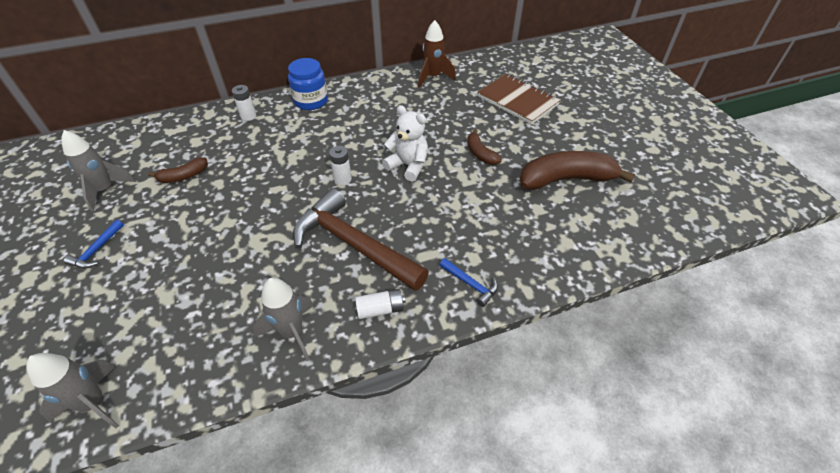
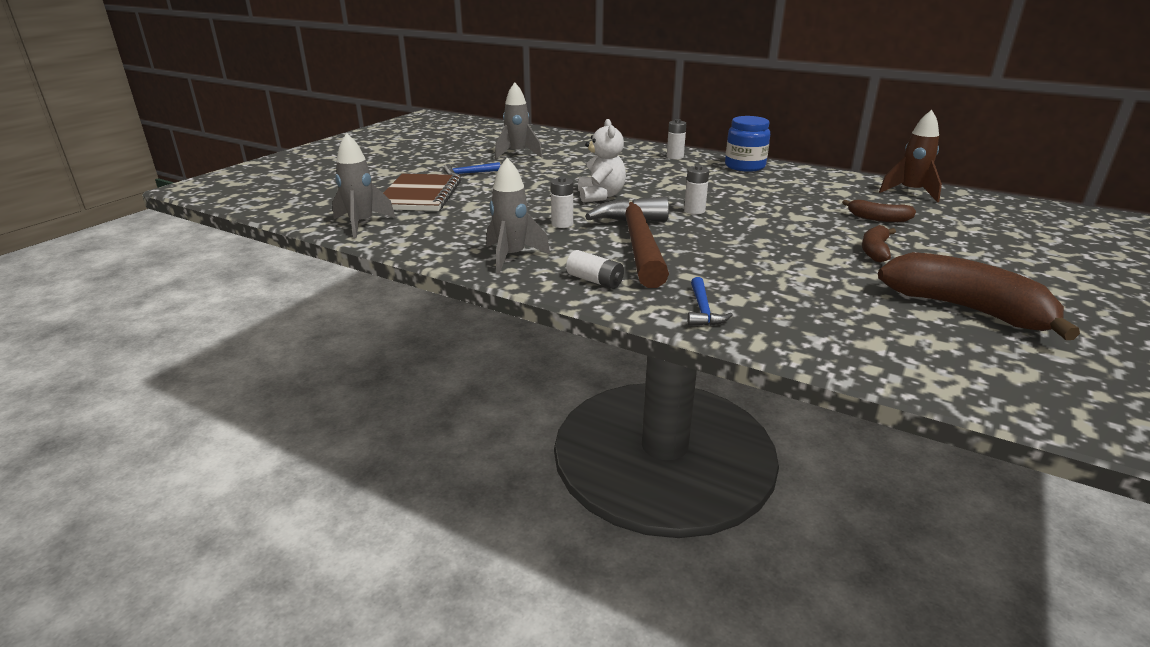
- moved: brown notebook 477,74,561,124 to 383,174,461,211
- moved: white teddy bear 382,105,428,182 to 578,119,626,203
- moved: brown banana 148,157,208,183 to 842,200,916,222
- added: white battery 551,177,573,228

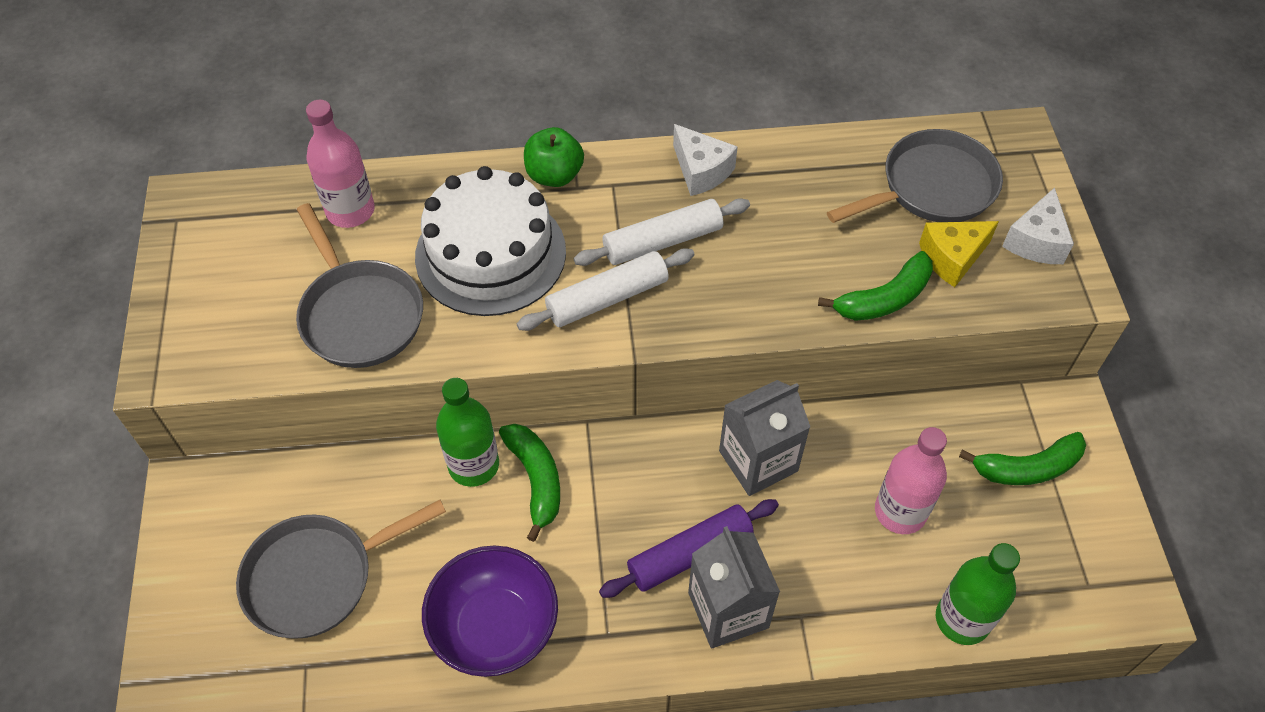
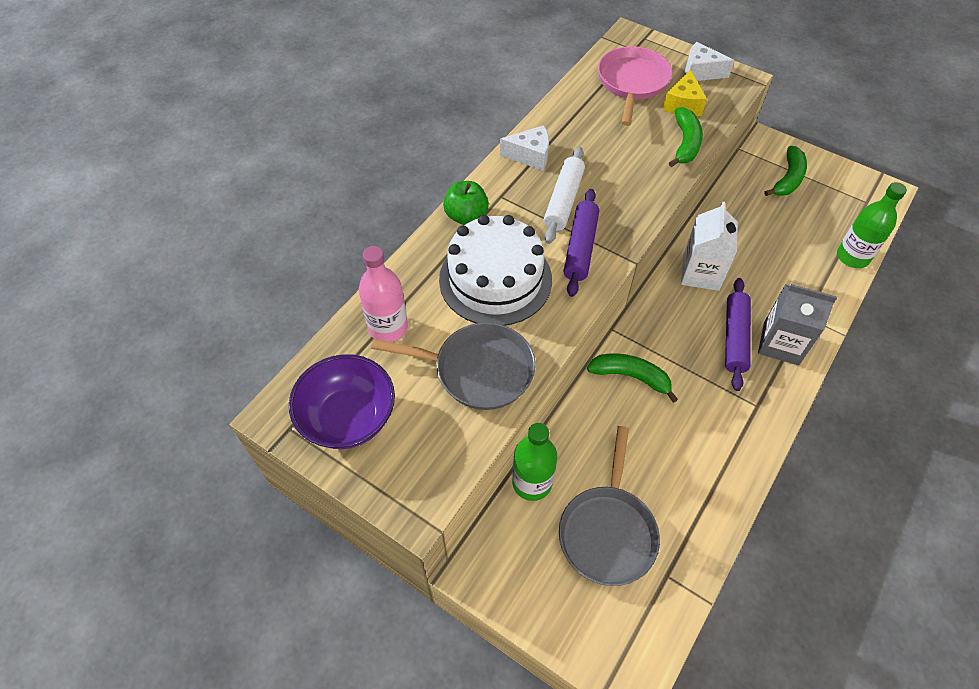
- recoloured: grey pan 827,129,1003,223 to pink pan 598,46,672,126
- turned: white cheese 1002,187,1074,264 = 685,42,734,81 135 degrees clockwise
- recoloured: white rolling pin 517,248,694,331 to purple rolling pin 563,189,599,297
- moved: green bottle 436,378,499,487 to 512,423,557,501
- recoloured: grey carton 719,380,810,496 to white carton 681,202,738,291
- removed: pink bottle 875,427,947,534
- moved: purple bowl 422,545,558,677 to 289,354,395,449

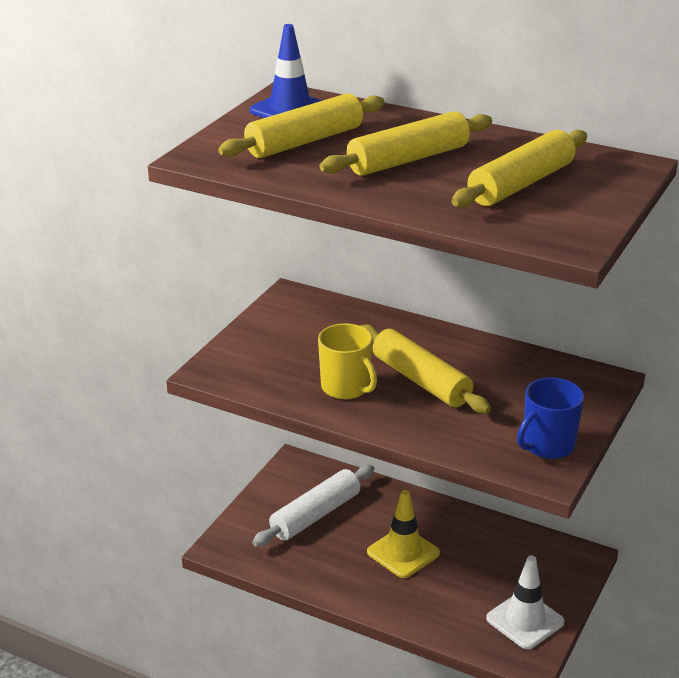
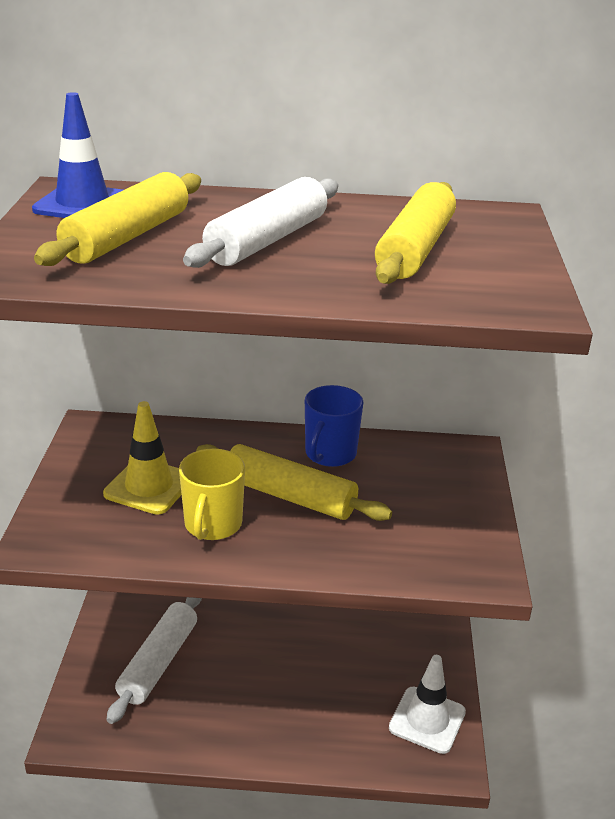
- recoloured: yellow rolling pin 320,111,492,176 to white rolling pin 183,177,338,268
- turned: yellow mug 318,323,377,399 = 179,449,245,540 75 degrees clockwise
- moved: blue mug 517,378,584,459 to 305,385,363,467
- moved: yellow traffic cone 367,490,440,578 to 103,401,182,515

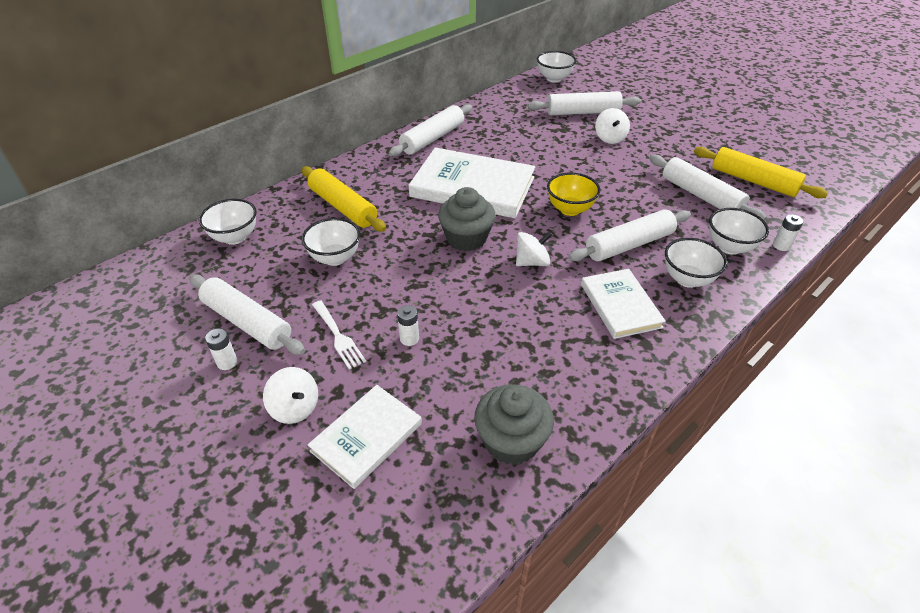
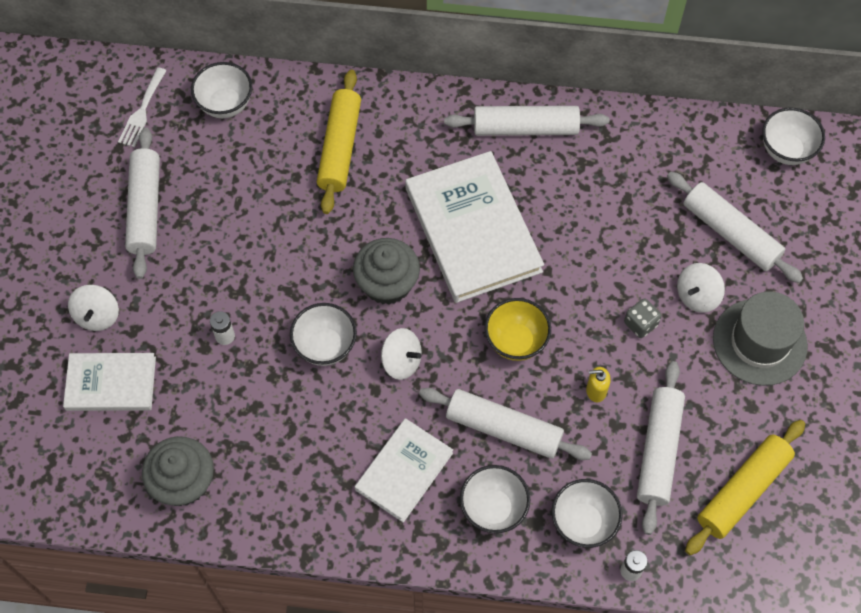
- turned: yellow rolling pin 694,147,828,198 = 685,420,805,555 45 degrees clockwise
- moved: white bowl 302,218,360,266 to 290,303,357,366
- moved: white fork 312,301,366,369 to 118,67,167,147
- removed: white battery 205,328,237,370
- added: grey hat 713,291,808,386
- added: grey dice 624,298,661,338
- added: yellow soap dispenser 586,367,611,402

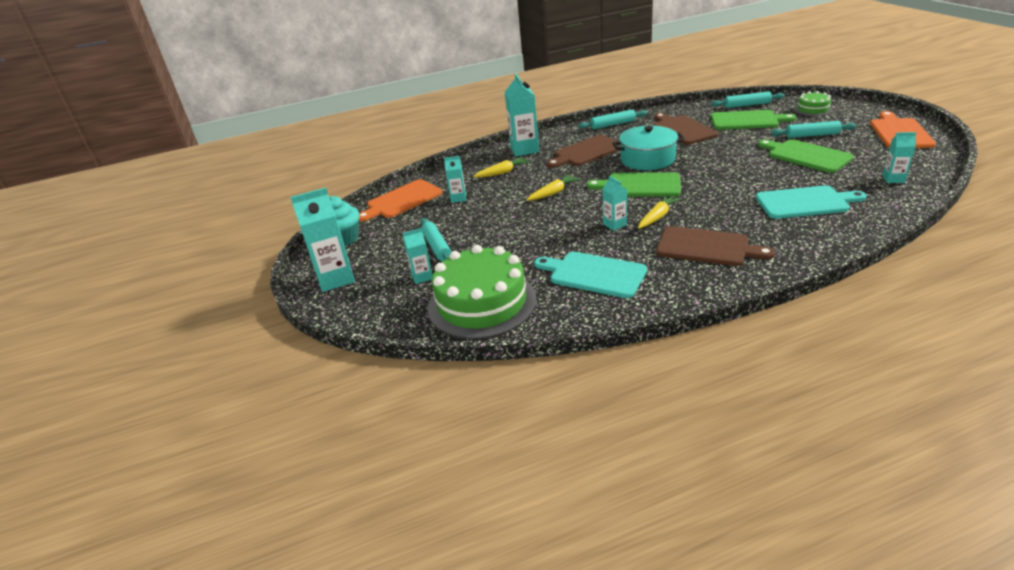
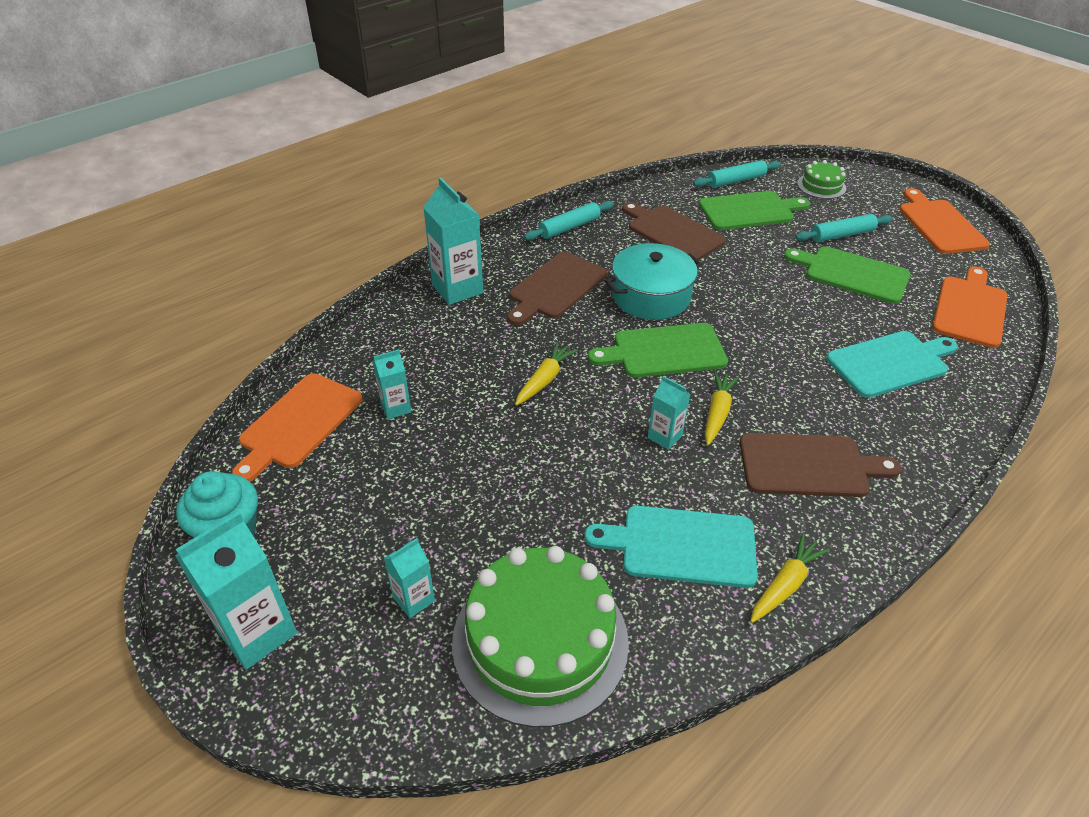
- replaced: turquoise carton 882,132,916,183 to orange cutting board 932,266,1007,348
- moved: yellow carrot 473,157,530,178 to 750,533,830,623
- removed: turquoise rolling pin 421,218,451,261

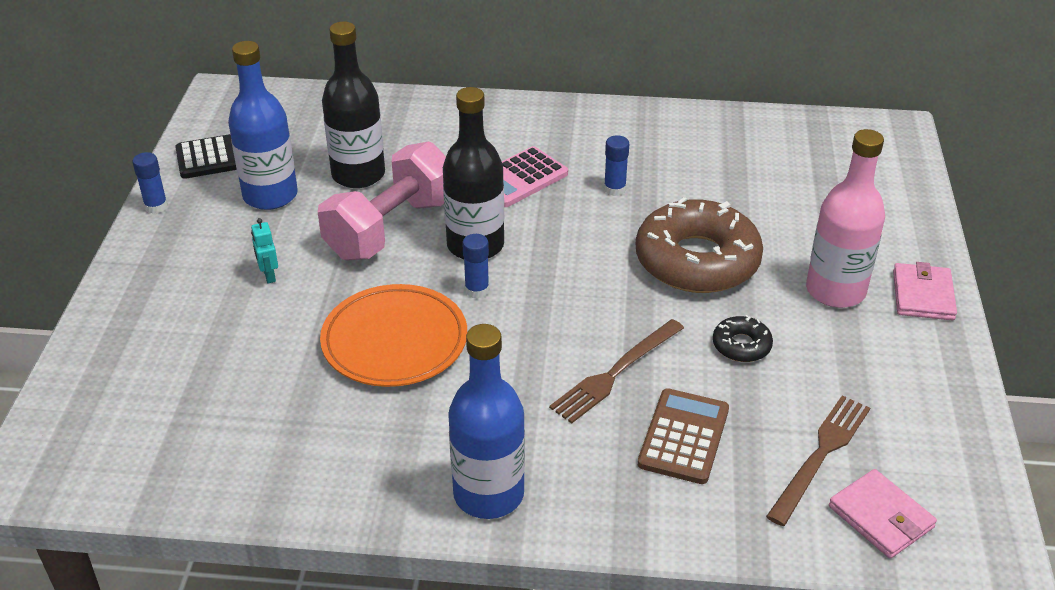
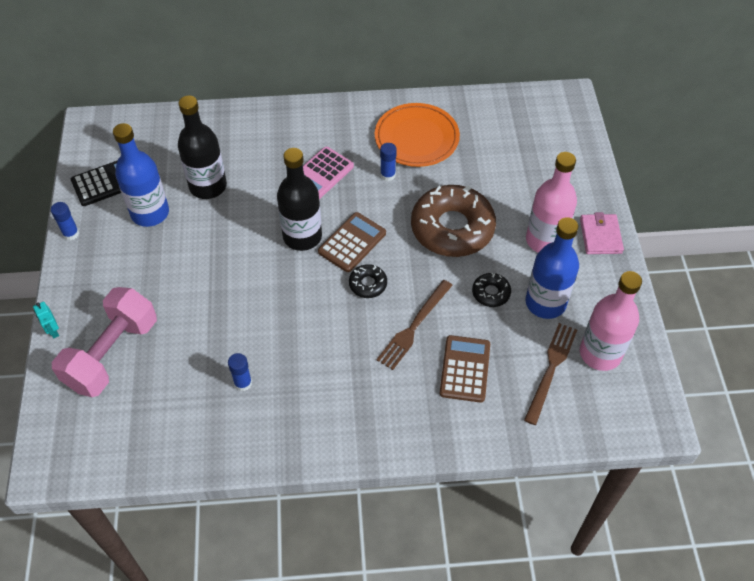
- moved: pink dumbbell 318,141,446,260 to 52,287,157,397
- moved: turquoise robot 251,218,278,283 to 33,302,59,338
- moved: blue glue stick 462,234,489,299 to 228,353,252,391
- moved: orange plate 320,284,467,387 to 375,103,460,167
- moved: blue bottle 448,324,525,519 to 525,217,579,319
- removed: pink wallet 829,469,937,559
- added: brown calculator 318,212,386,272
- added: black donut 349,264,387,298
- added: pink bottle 580,271,642,371

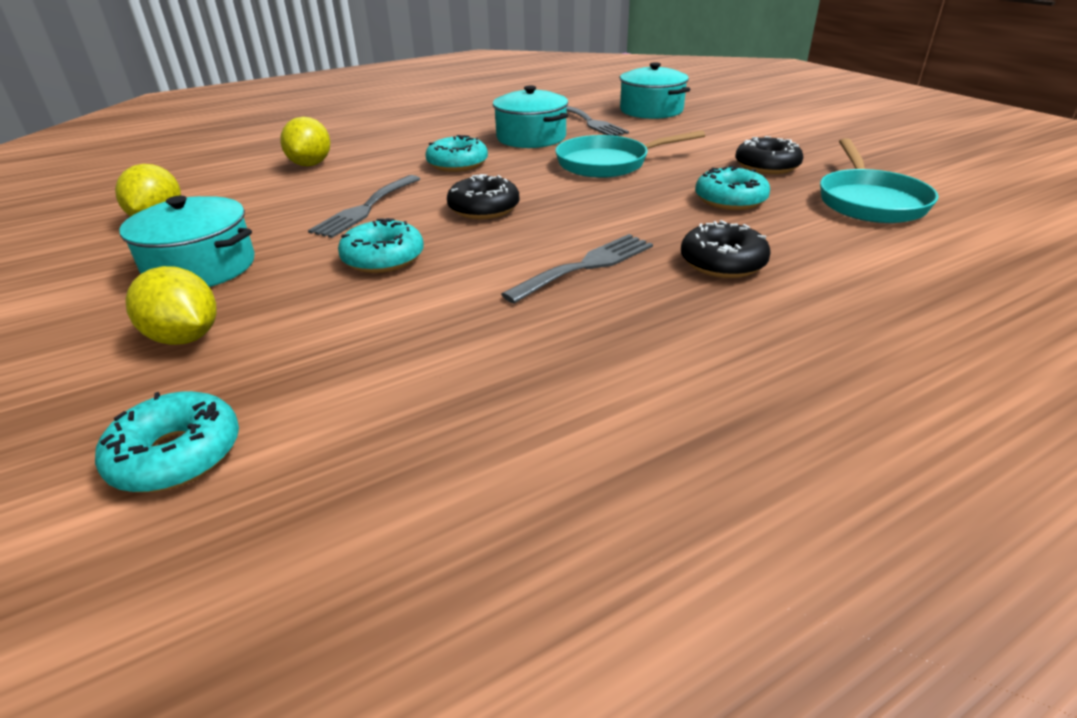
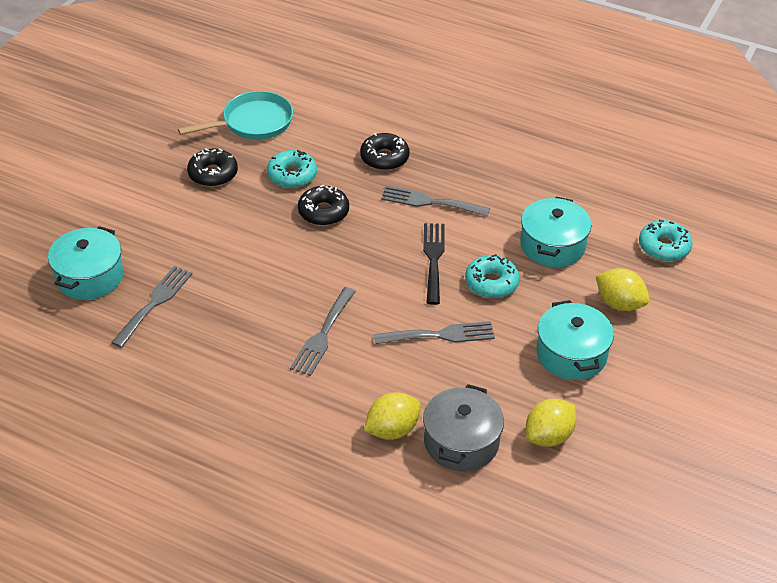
- moved: turquoise pot 493,85,568,148 to 520,196,592,267
- removed: turquoise pan 555,130,705,178
- replaced: turquoise donut 425,135,488,172 to grey fork 290,287,356,376
- moved: black donut 447,174,519,219 to 298,185,349,226
- turned: yellow lemon 125,266,217,345 = 596,268,649,311 60 degrees counterclockwise
- added: black fork 423,223,445,305
- added: grey pot 423,384,504,471

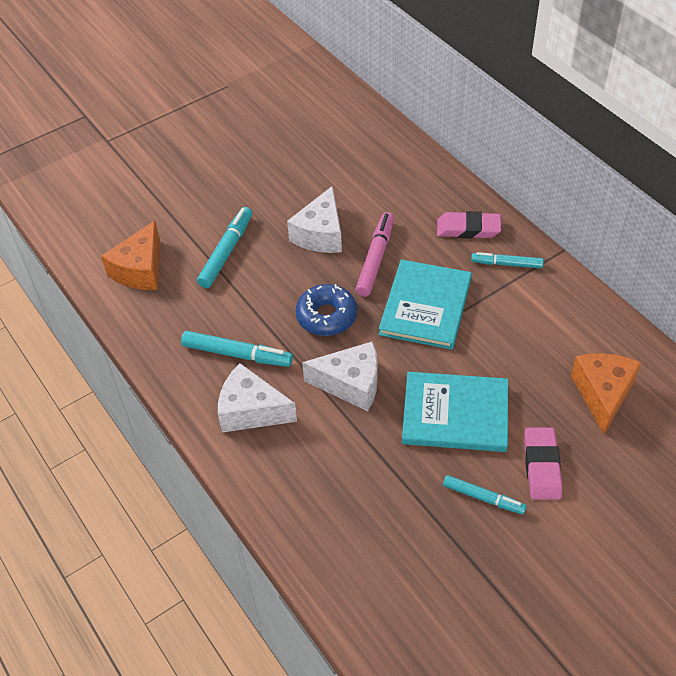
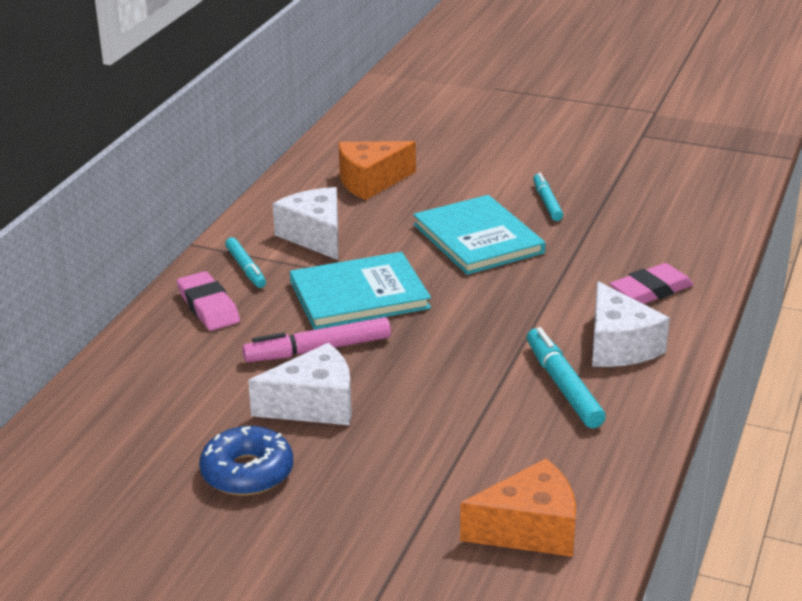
- removed: turquoise marker 197,207,252,288
- moved: blue donut 296,284,357,336 to 199,426,293,496
- moved: white cheese 302,341,377,411 to 273,187,338,260
- moved: pink eraser 524,428,562,500 to 610,263,694,304

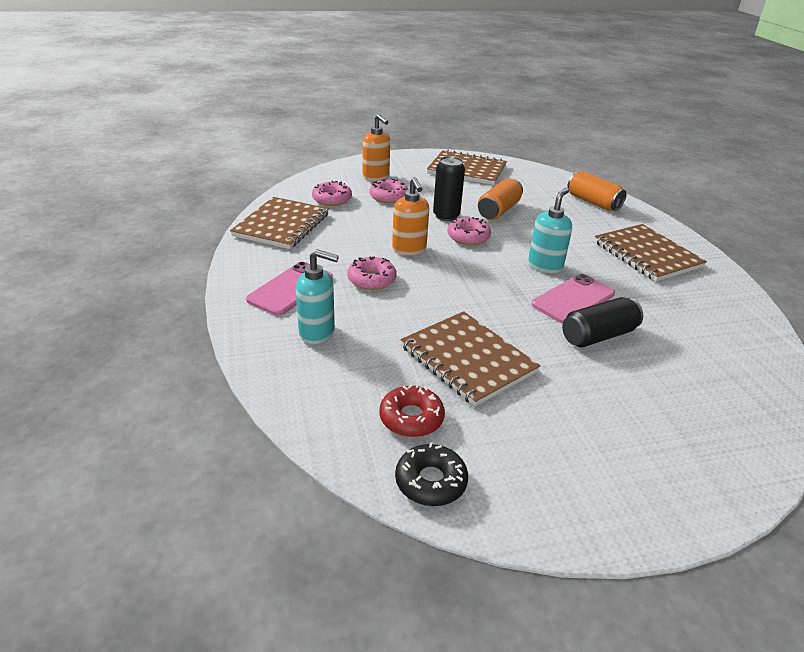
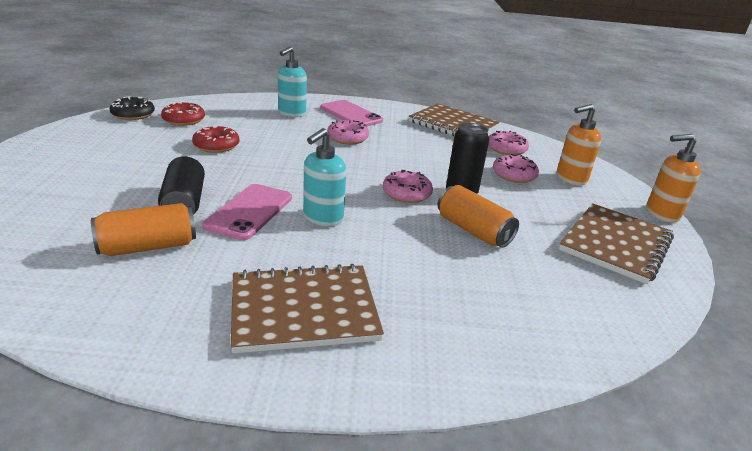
- moved: orange can 567,171,627,211 to 91,203,196,256
- moved: orange soap dispenser 392,177,429,255 to 646,134,701,223
- turned: turquoise soap dispenser 528,188,572,273 = 303,128,346,226 75 degrees clockwise
- turned: pink phone 531,274,615,324 = 202,184,292,240 45 degrees clockwise
- replaced: brown notebook 401,311,540,406 to red donut 192,125,239,153

